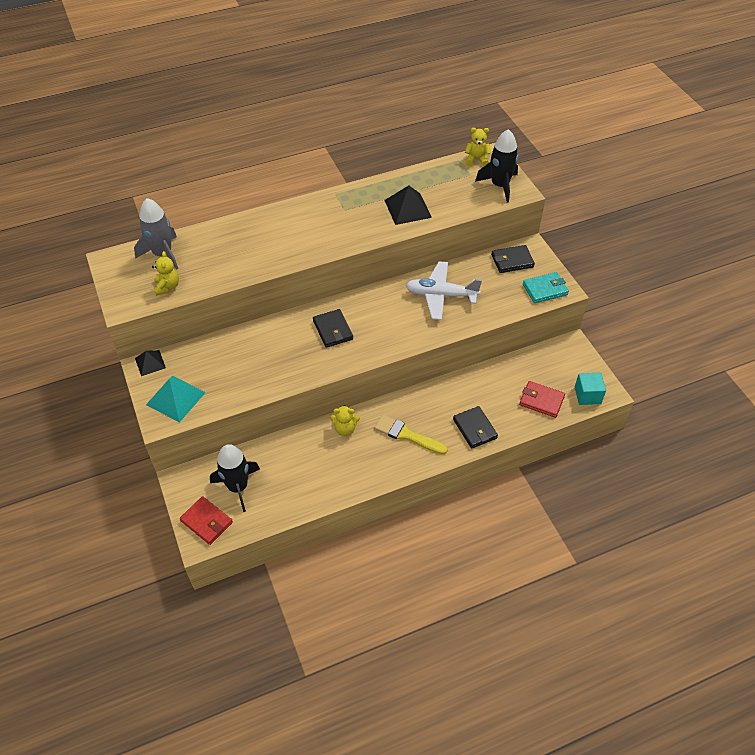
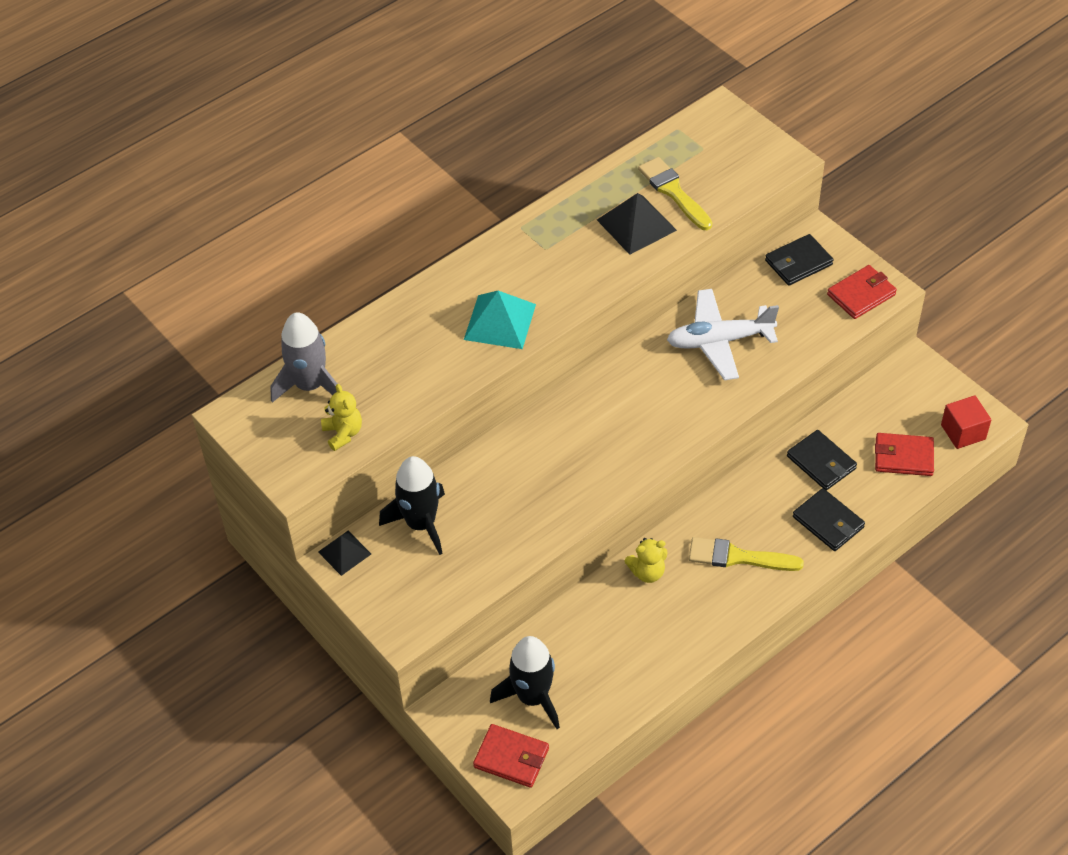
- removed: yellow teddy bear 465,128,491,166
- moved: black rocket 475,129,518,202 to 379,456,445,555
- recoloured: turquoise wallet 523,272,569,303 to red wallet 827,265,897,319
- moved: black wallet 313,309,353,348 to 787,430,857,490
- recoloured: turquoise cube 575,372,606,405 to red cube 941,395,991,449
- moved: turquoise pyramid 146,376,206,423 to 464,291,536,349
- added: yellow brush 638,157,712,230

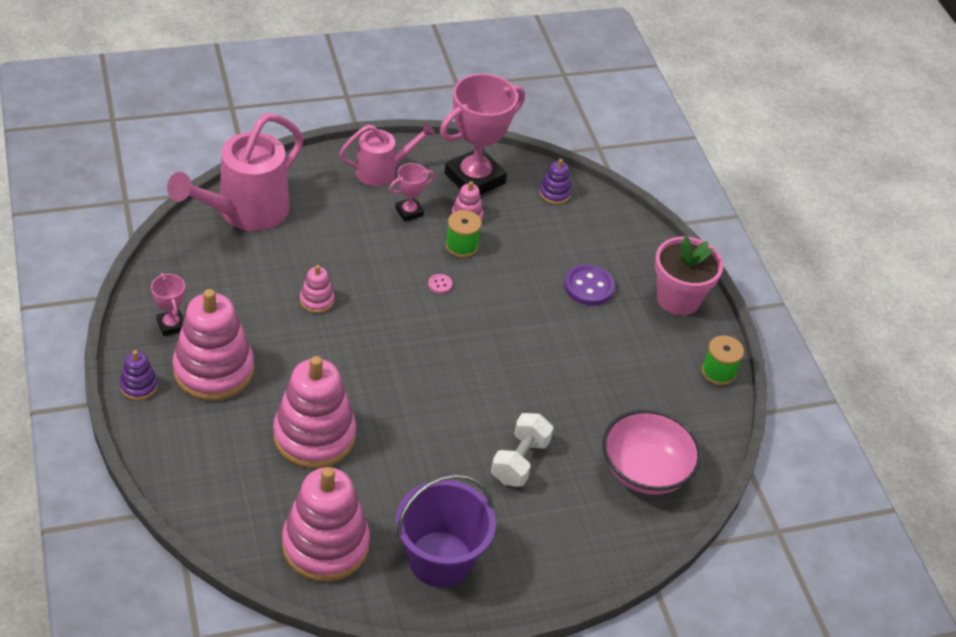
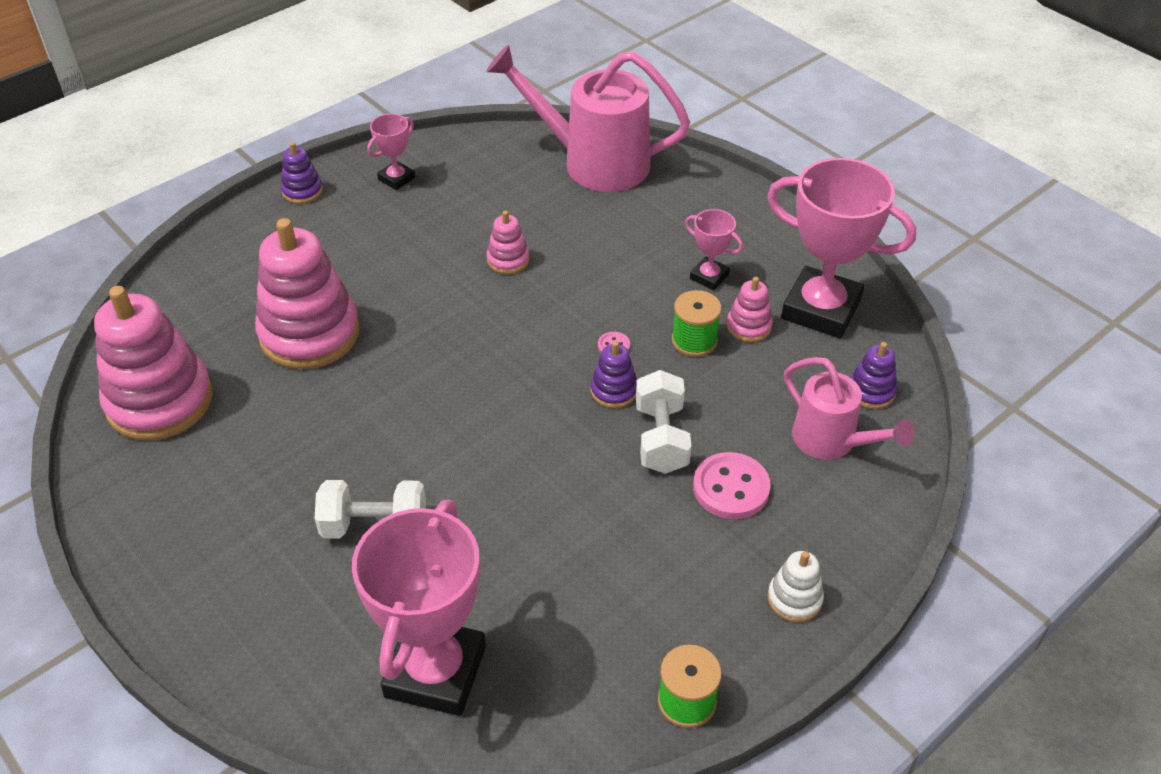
- moved: pink watering can 339,122,435,186 to 784,357,915,460
- replaced: pink flower pot 655,236,723,316 to white stacking toy 768,551,824,622
- recoloured: purple button 564,264,615,306 to pink button 693,452,771,519
- removed: pink stacking toy 172,289,254,401
- replaced: pink bowl 603,409,701,495 to pink trophy 352,500,486,716
- removed: purple bucket 396,474,496,587
- added: purple stacking toy 591,341,637,408
- added: white dumbbell 636,370,692,474

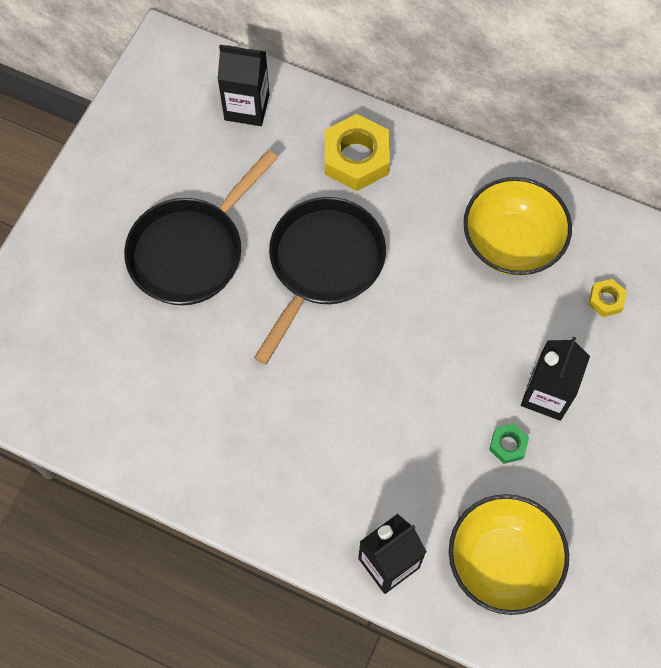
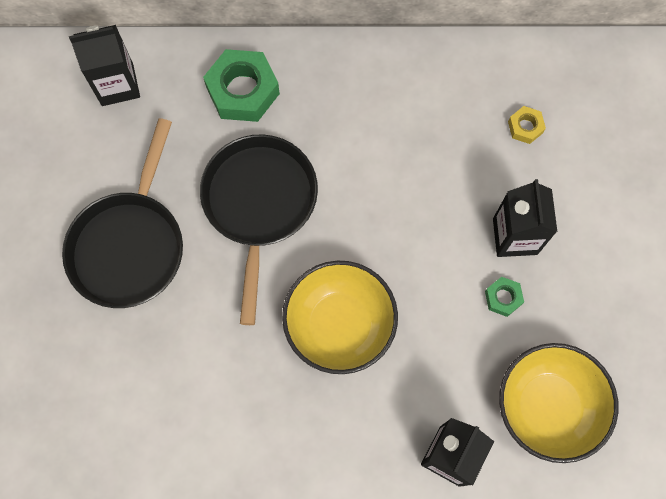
- recoloured: yellow nut 325,114,390,191 to green nut 203,49,280,122
- moved: yellow bowl 463,177,572,276 to 282,261,398,374

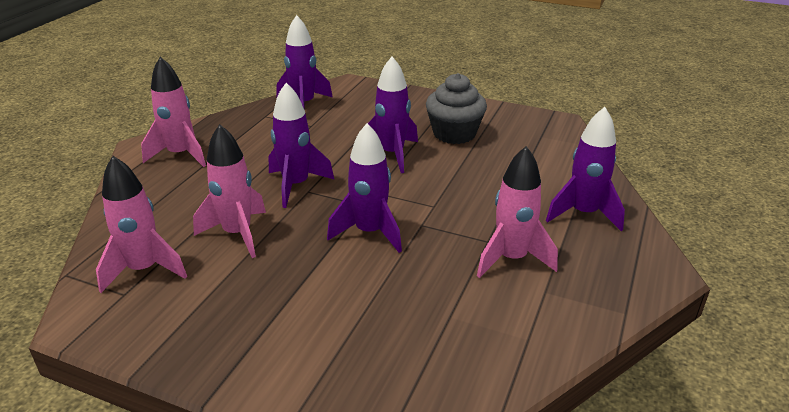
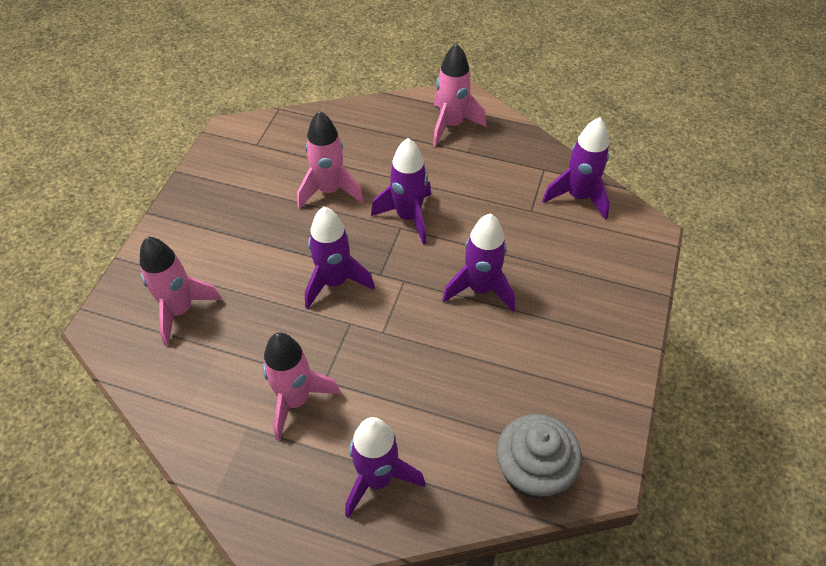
- moved: grey cupcake 426,73,487,144 to 496,414,582,499
- moved: pink rocket 96,156,187,293 to 140,237,222,346

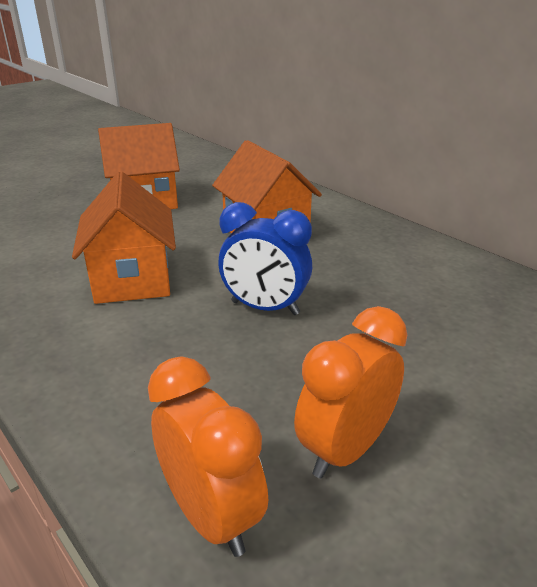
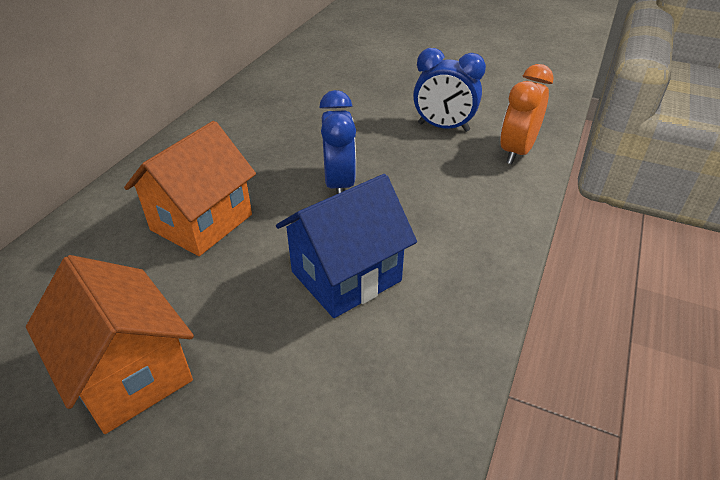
- recoloured: orange house 72,171,176,304 to blue house 276,174,417,318
- recoloured: orange clock 294,306,407,478 to blue clock 413,48,486,132

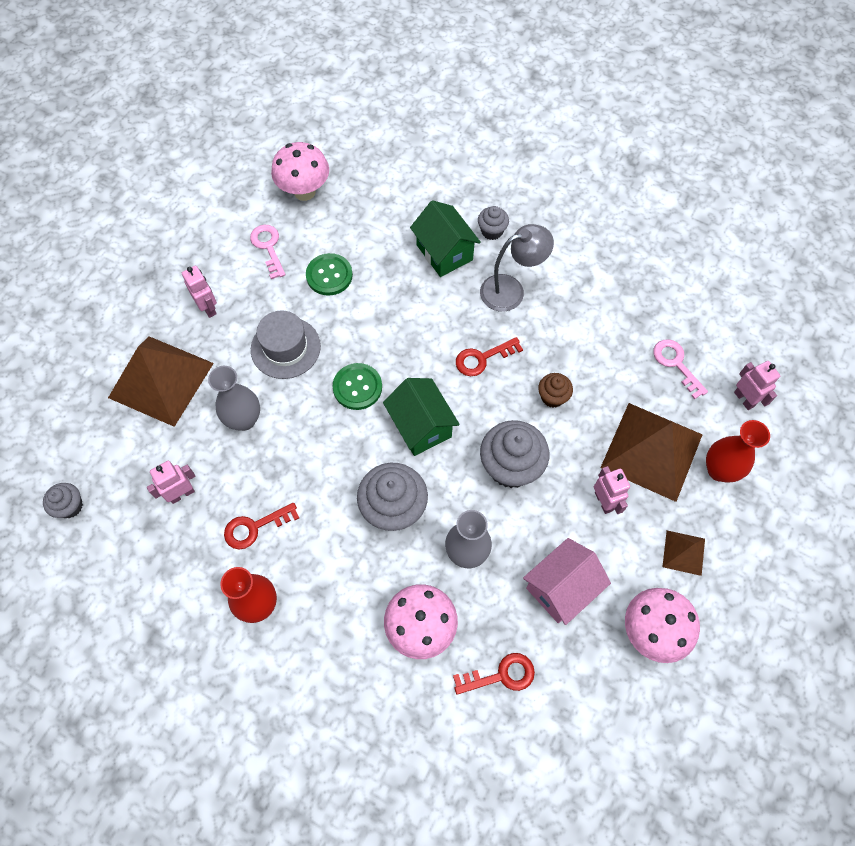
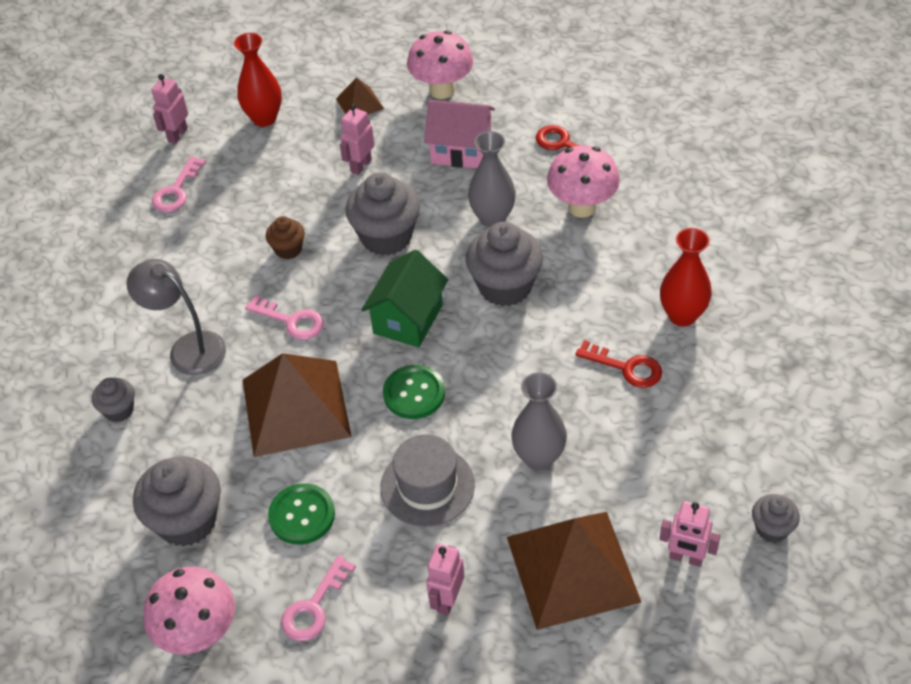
- removed: green house 410,200,481,277
- recoloured: red key 456,337,523,376 to pink key 245,295,324,340
- moved: brown pyramid 600,403,703,502 to 243,353,352,457
- moved: pink robot 147,461,195,504 to 659,501,721,567
- added: grey cupcake 133,456,221,547

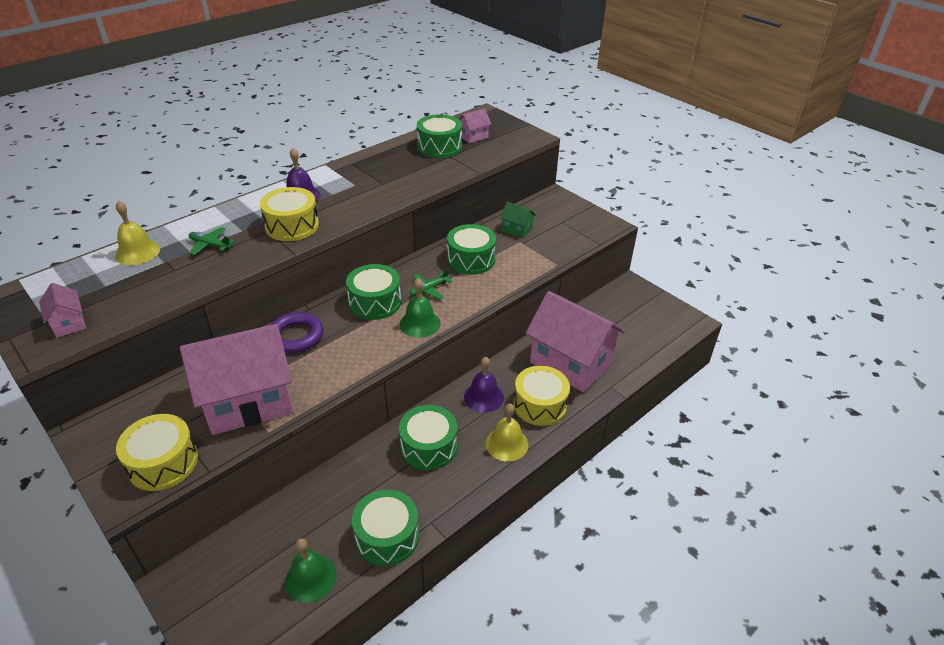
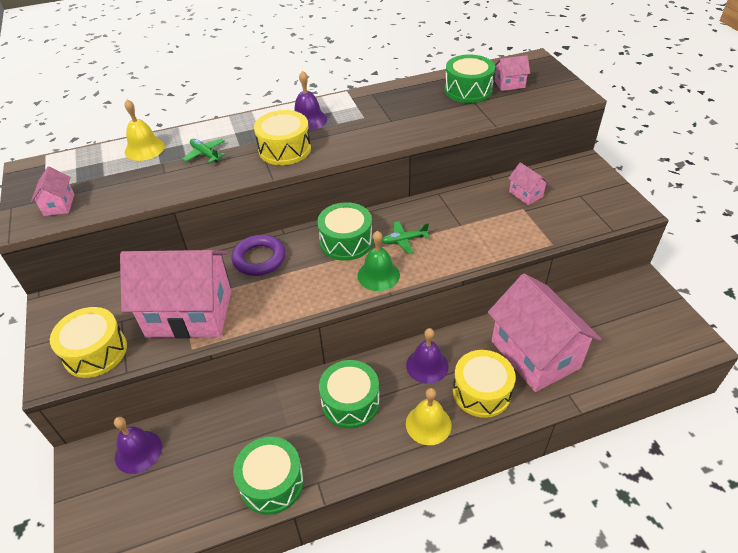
- recoloured: green house 500,202,536,238 to pink house 508,162,549,205
- removed: green drum 447,224,496,275
- removed: green bell 285,538,337,603
- added: purple bell 114,417,162,474

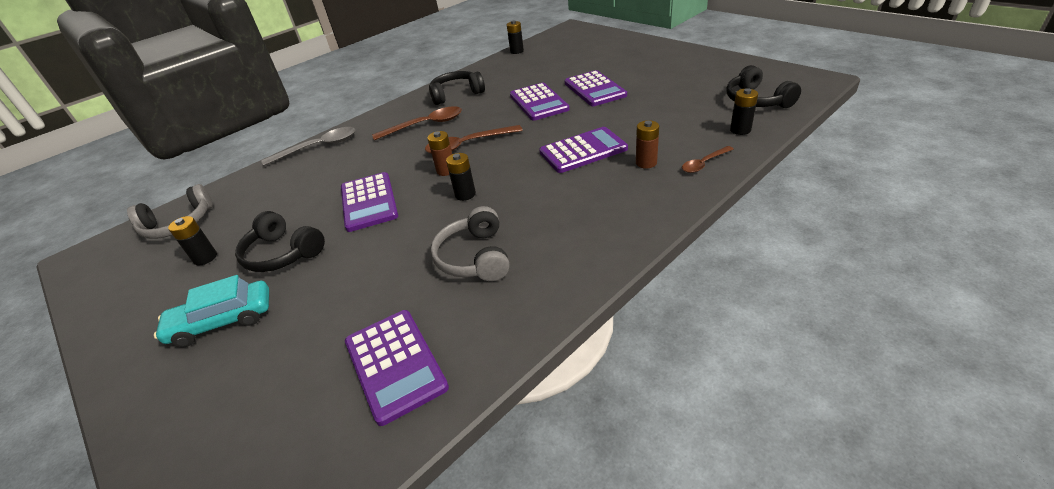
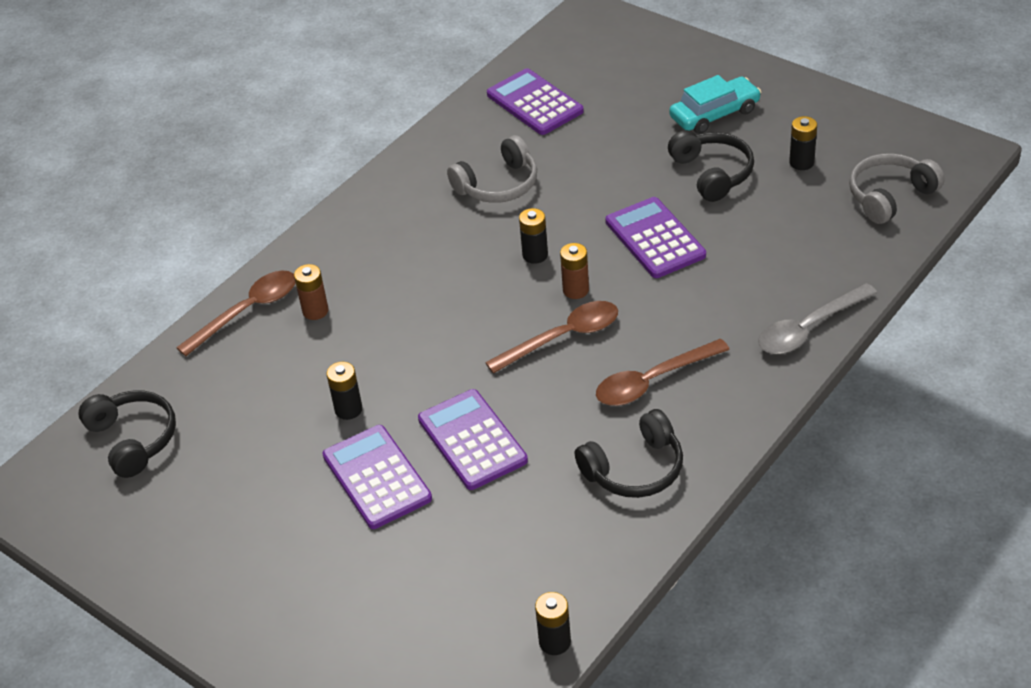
- moved: black battery 730,88,758,135 to 326,362,362,420
- removed: purple calculator 539,127,628,173
- resized: brown spoon 682,146,733,173 = 176,270,295,356 x1.69
- turned: grey headphones 430,206,510,281 = 447,135,537,203 75 degrees clockwise
- turned: black headphones 235,211,325,272 = 668,130,754,202 45 degrees clockwise

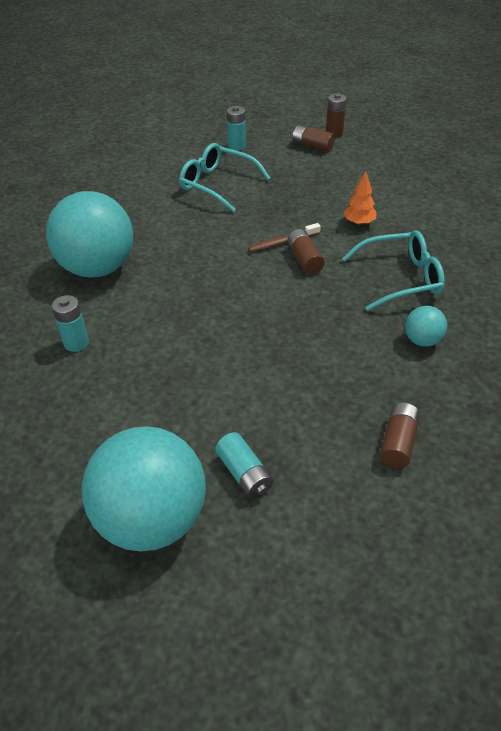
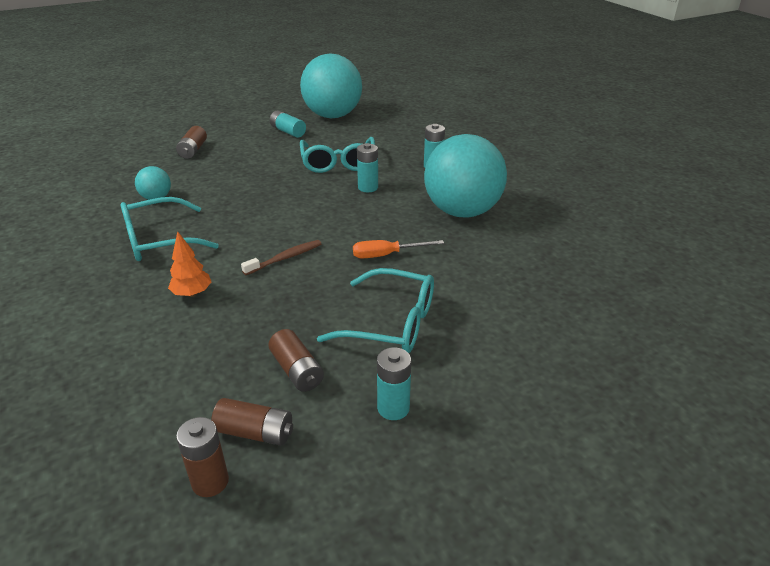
- moved: brown battery 287,229,325,274 to 268,329,324,392
- added: turquoise glasses 300,137,375,173
- added: turquoise battery 357,143,378,192
- added: orange screwdriver 353,240,444,258

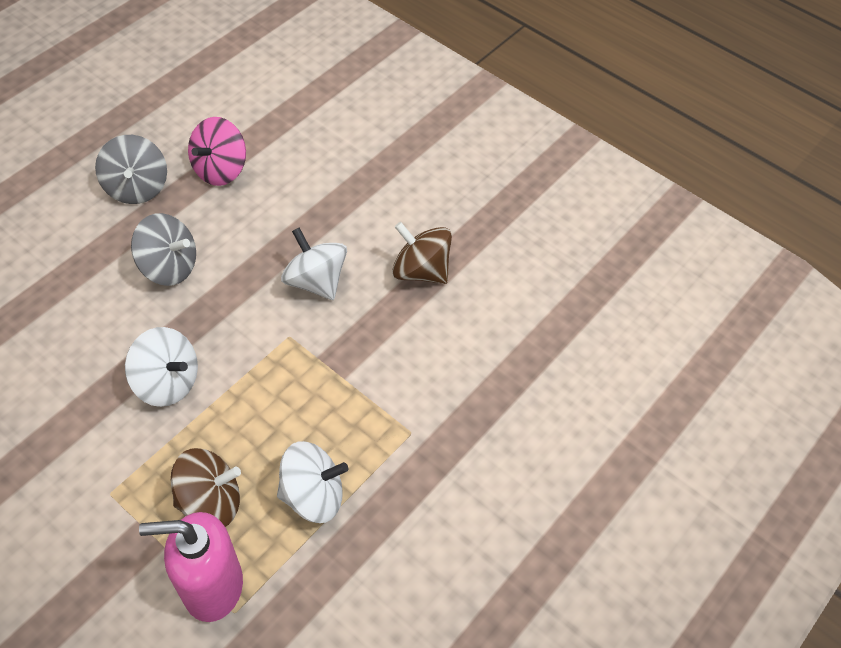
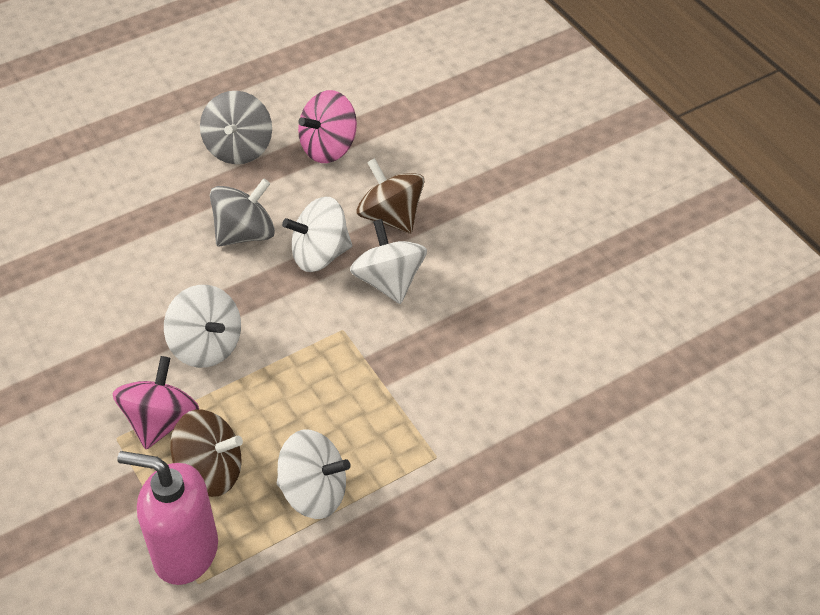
- turned: grey spinning top 131,213,196,286 = 210,178,275,247 75 degrees counterclockwise
- moved: brown spinning top 392,222,452,284 to 357,158,425,234
- added: white spinning top 282,197,352,272
- added: pink spinning top 112,356,199,449

